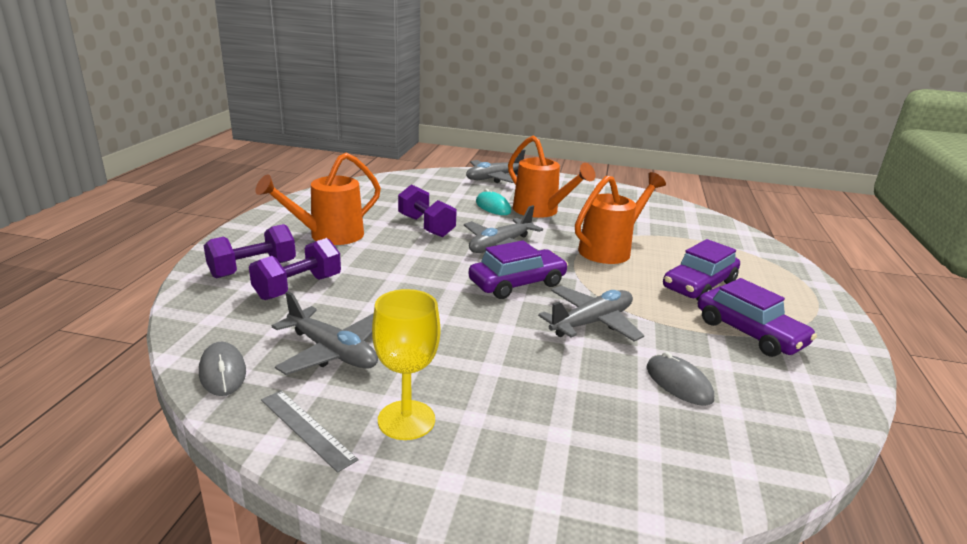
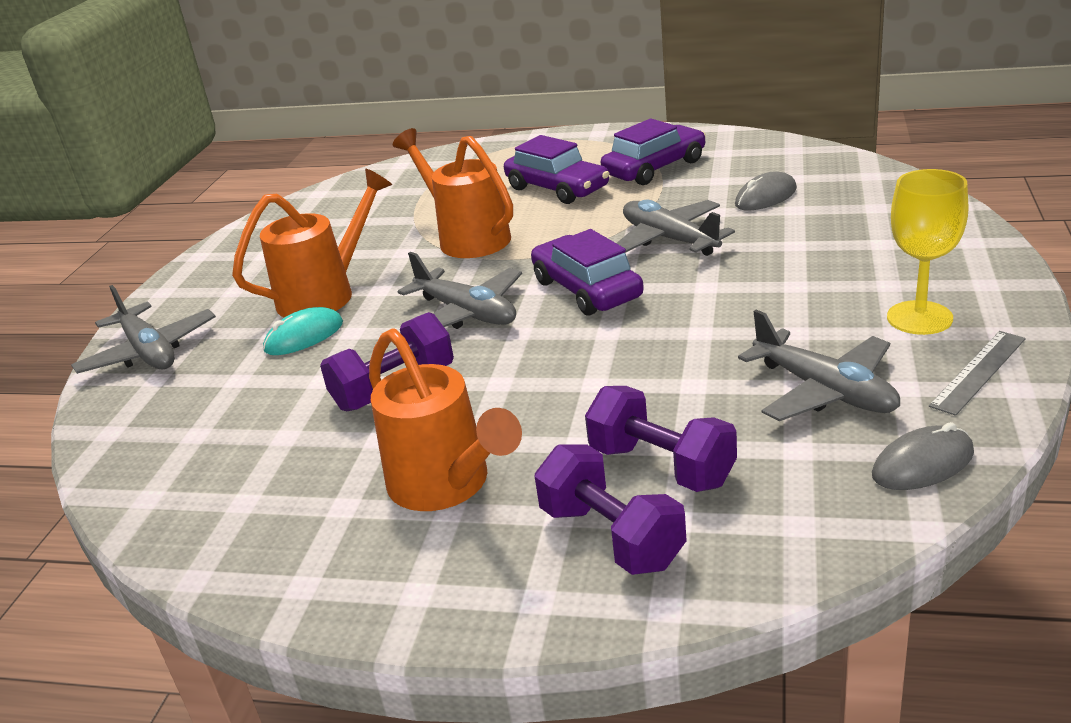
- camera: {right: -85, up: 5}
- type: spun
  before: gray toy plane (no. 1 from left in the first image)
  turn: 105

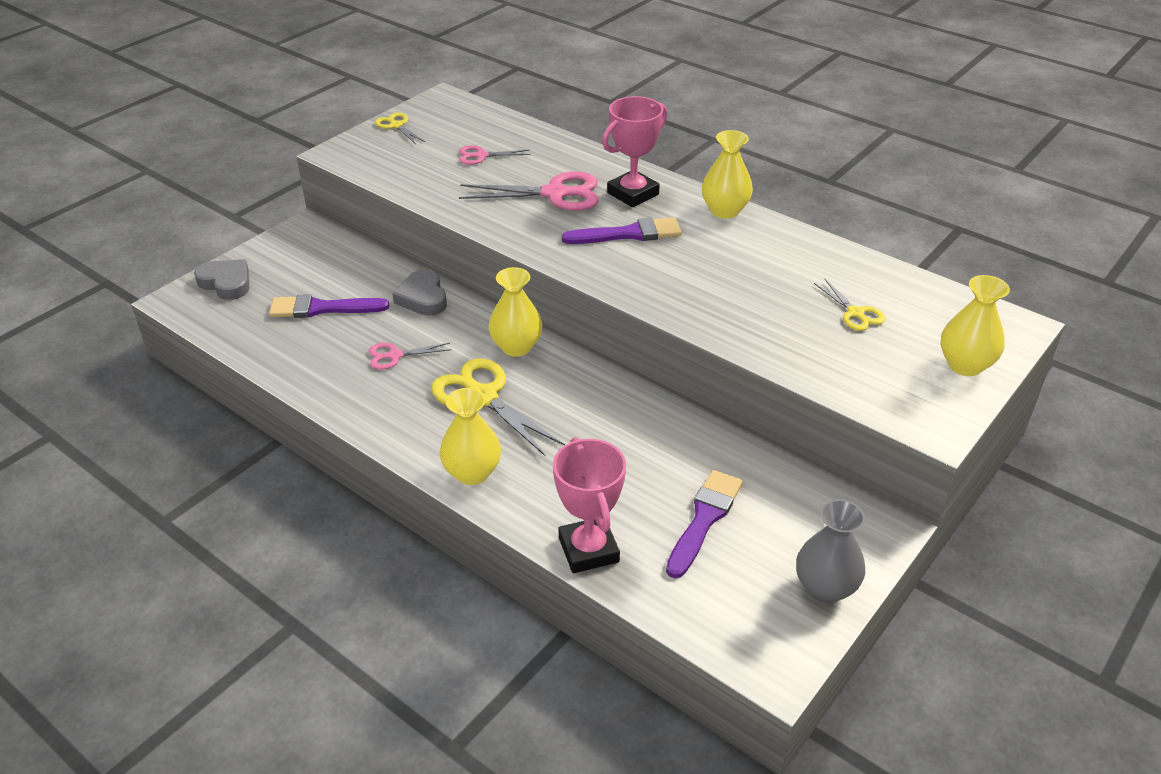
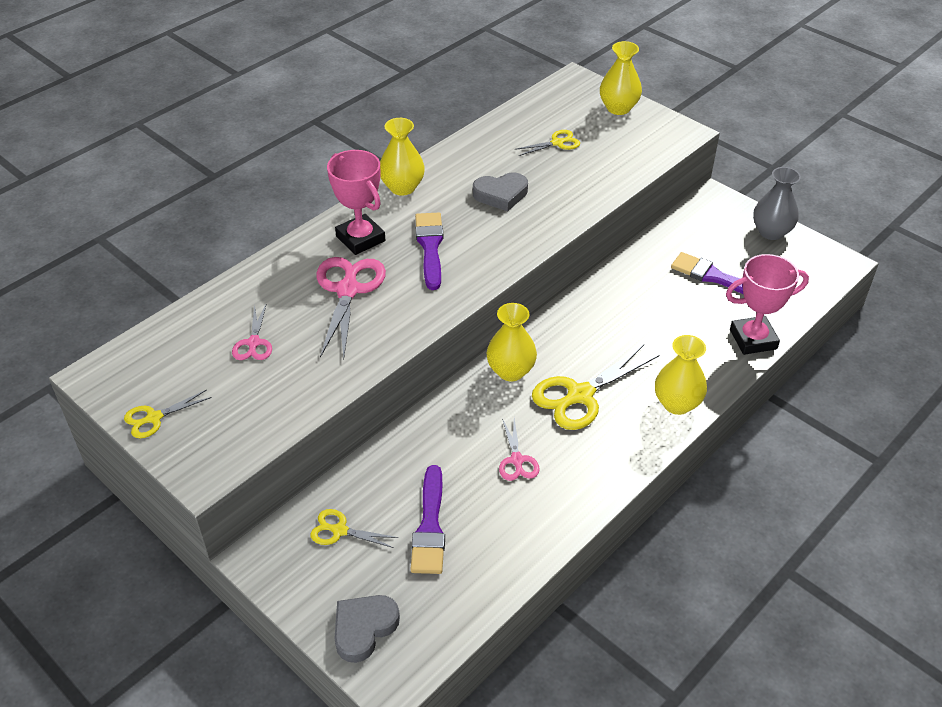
- camera: {right: -85, up: 5}
- type: appeared
  after: bright yellow pair of scissors (no. 2 from left)
- type: relocated
  before: gray heart (no. 2 from left)

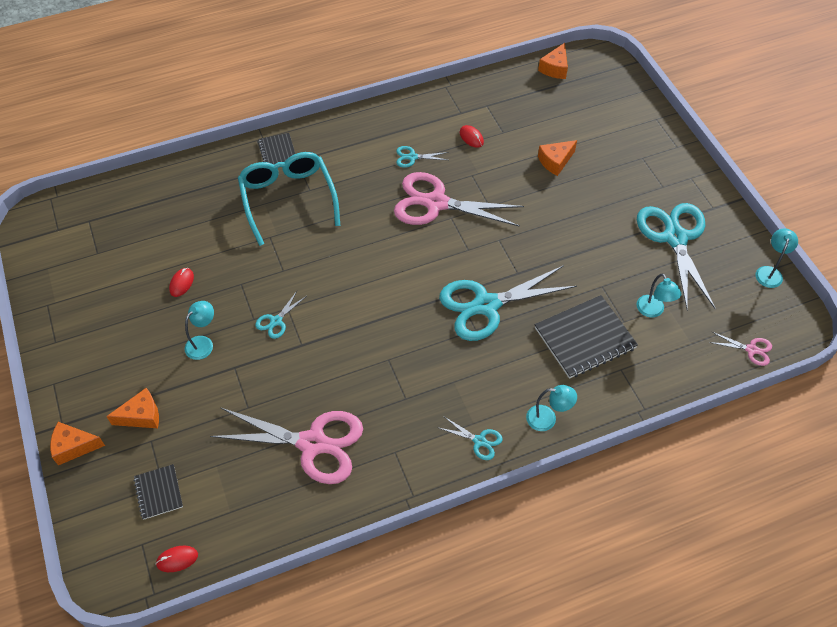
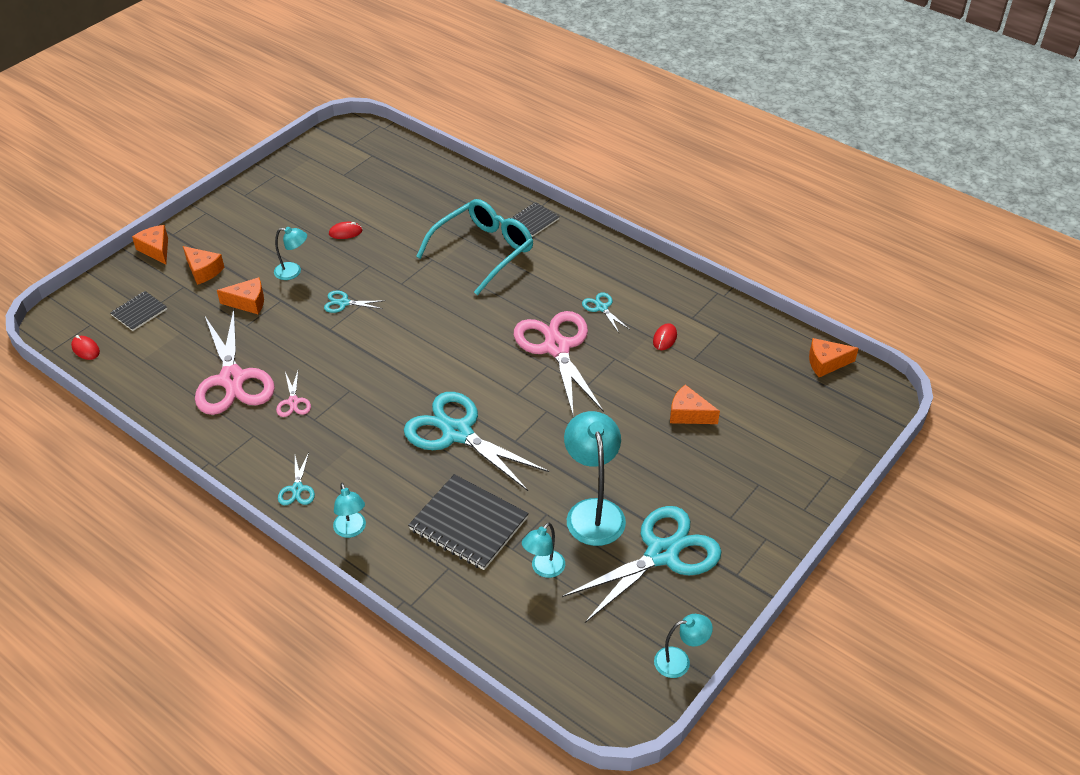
- camera: {right: 60, up: -10}
- type: appeared
  after: bright orange cheese wedge (no. 3 from left)
- type: relocated
  before: rose-pink pair of scissors (no. 3 from left in the first image)
  after: rose-pink pair of scissors (no. 2 from left)
- type: appeared
  after: aqua reading lamp (no. 4 from left)

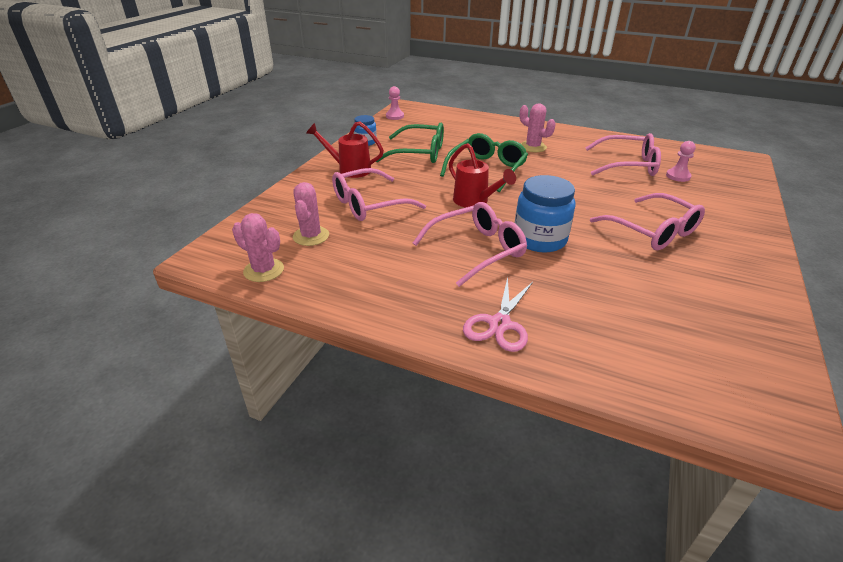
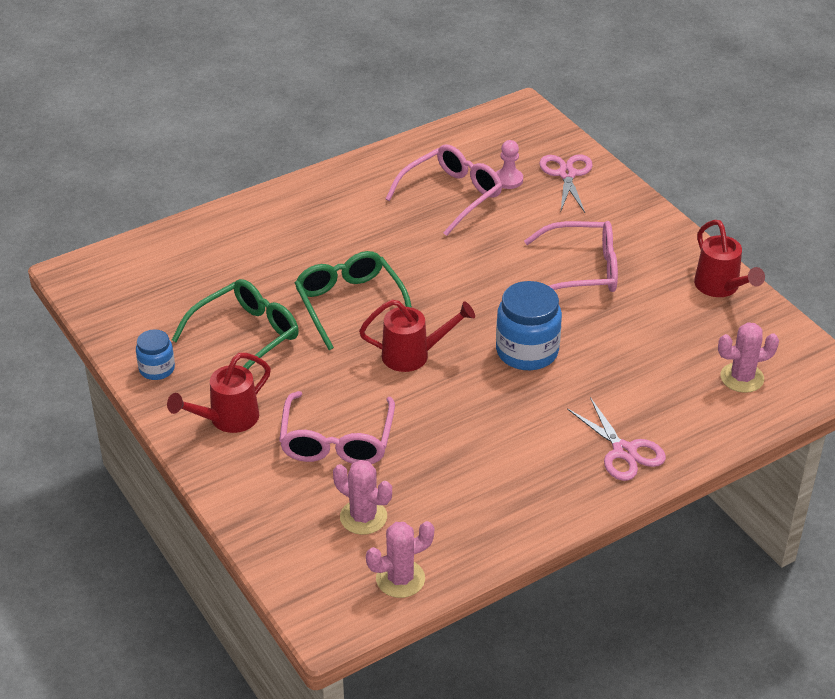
- camera: {right: -55, up: 5}
- type: appeared
  after: rose-pink pair of scissors (no. 1 from left)
- type: appeared
  after: red watering can (no. 3 from left)
- type: relocated
  before: rose-pink cactus (no. 3 from left)
- type: missing
  before: rose-pink chess pawn (no. 1 from left)
- type: missing
  before: rose-pink glasses (no. 2 from left)

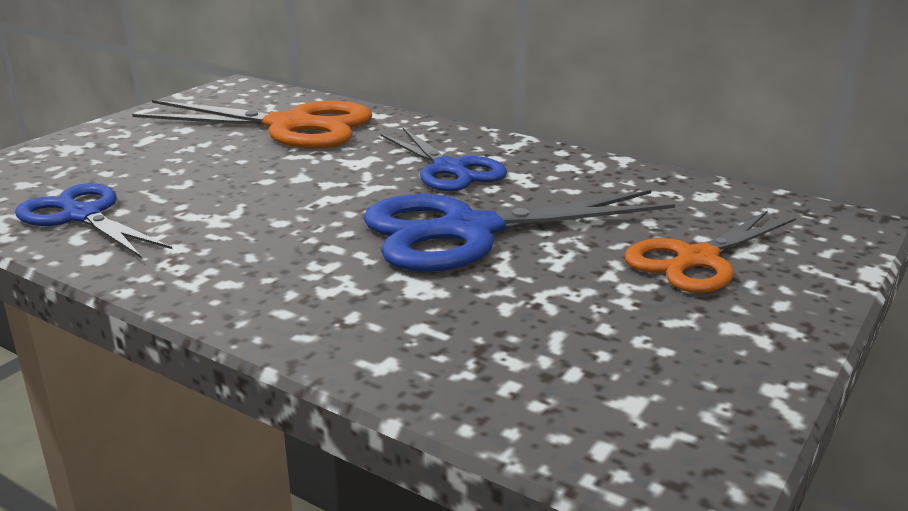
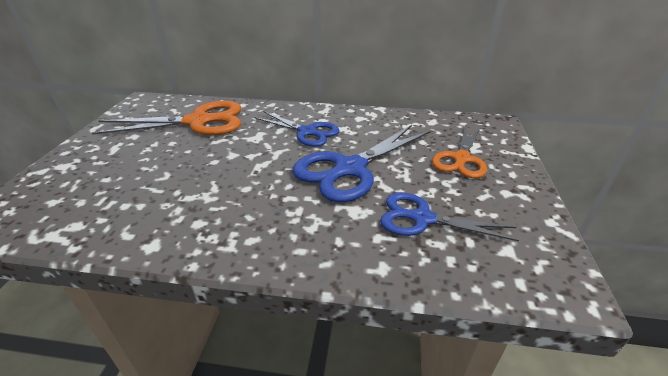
- camera: {right: -25, up: 10}
- type: relocated
  before: cobalt pair of scissors (no. 1 from left in the first image)
  after: cobalt pair of scissors (no. 3 from left)

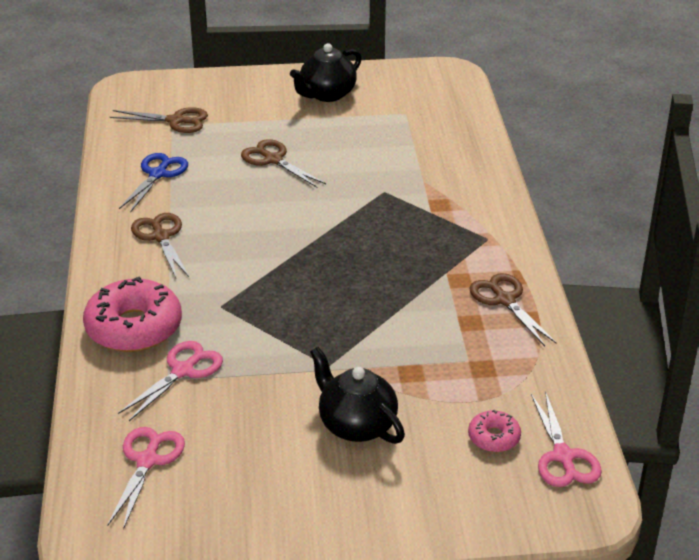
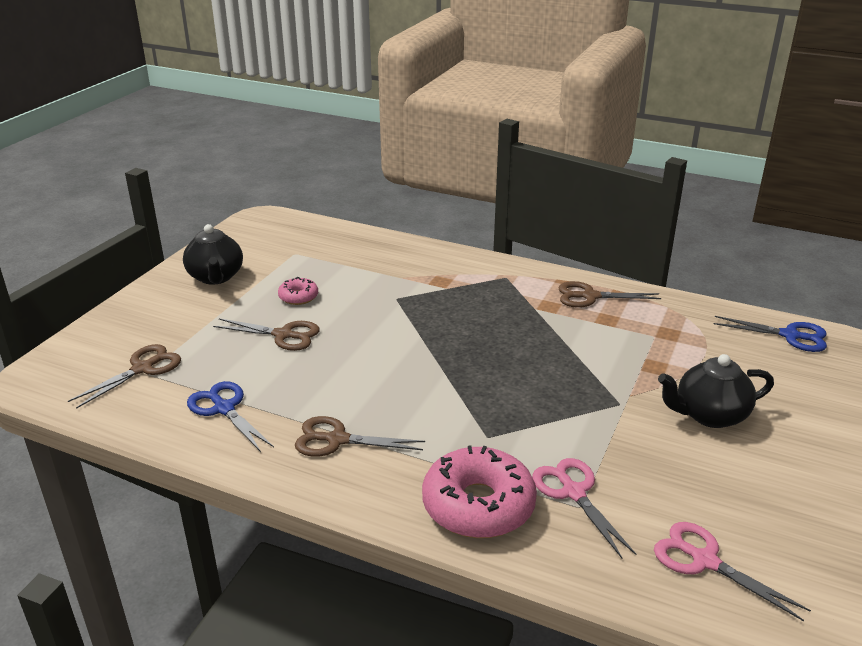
- camera: {right: -60, up: -5}
- type: spun
  before: dark brown pair of scissors (no. 3 from left in the first image)
  turn: -150
- type: relocated
  before: rose-pink donut (no. 2 from left in the first image)
  after: rose-pink donut (no. 1 from left)
- type: colour
  before: rose-pink pair of scissors (no. 3 from left)
  after: cobalt pair of scissors (no. 2 from left)

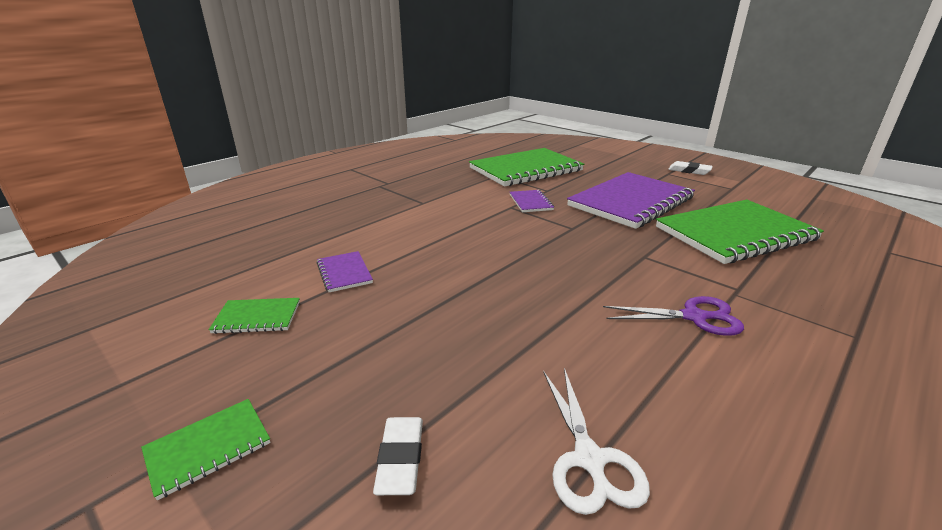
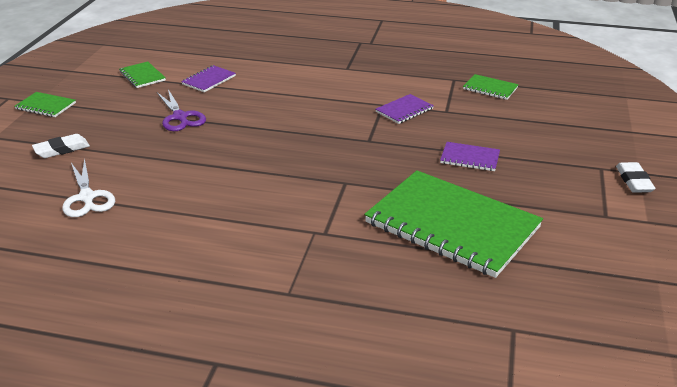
- camera: {right: 60, up: 5}
- type: spun
  before: white pair of scissors
  turn: -75
- type: relocated
  before: purple pair of scissors
- type: size
  before: purple notebook (no. 3 from left)
  scale: 0.42
- type: size
  before: leaf-green notebook (no. 3 from left in the first image)
  scale: 0.42

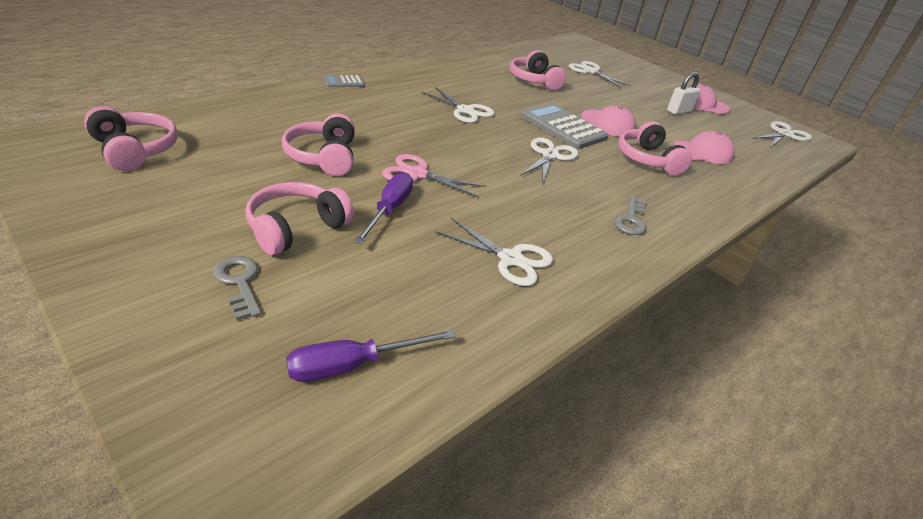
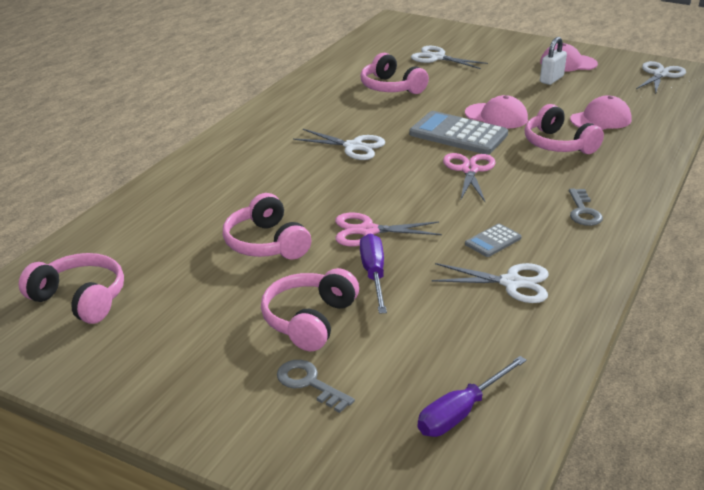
- camera: {right: -15, up: -5}
- type: colour
  before: white pair of scissors (no. 3 from left)
  after: rose-pink pair of scissors (no. 2 from left)
- type: relocated
  before: gray adding machine (no. 1 from left in the first image)
  after: gray adding machine (no. 2 from left)

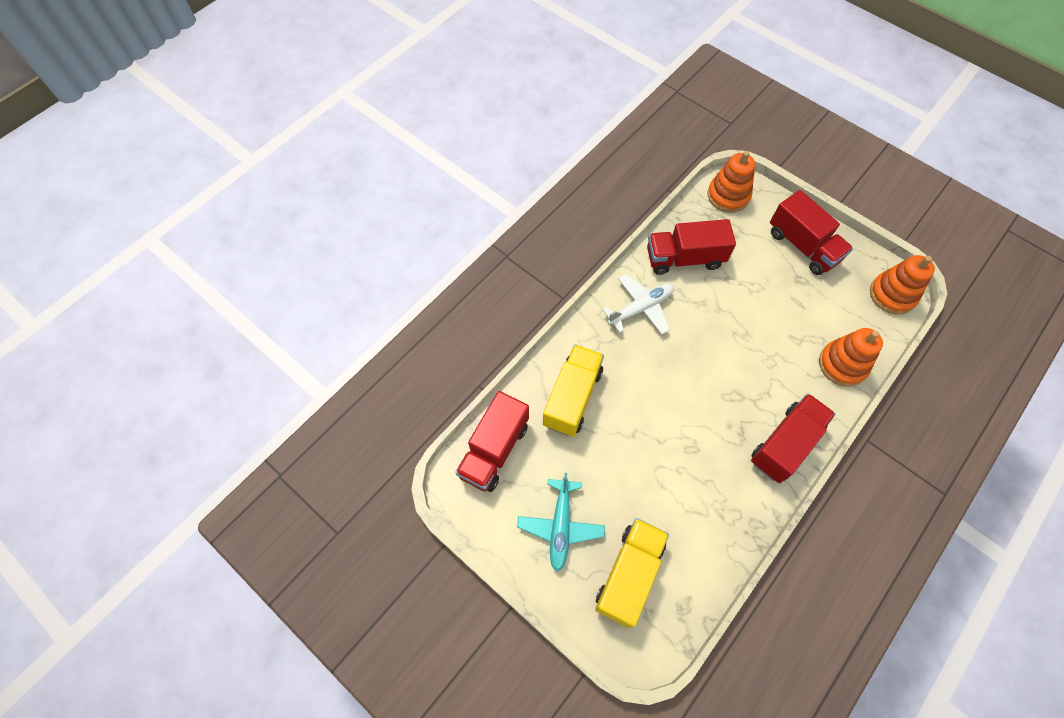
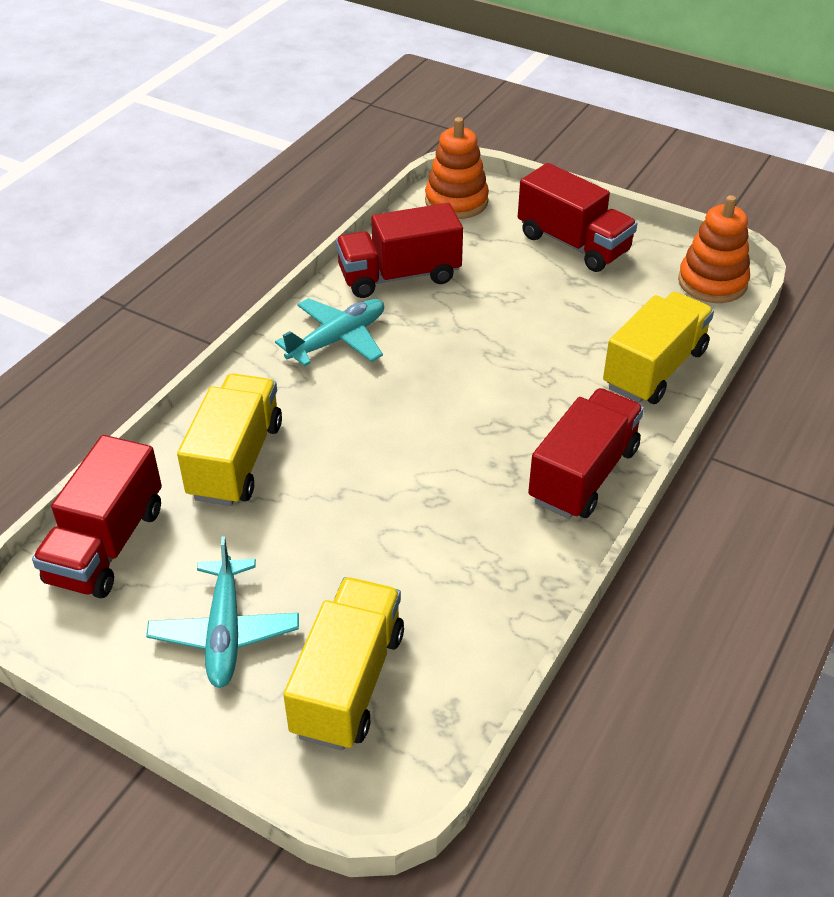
- camera: {right: -10, up: -20}
- type: colour
  before: white toy plane
  after: aqua toy plane (no. 2 from left)
- type: exchanged
  before: bright orange ring stacker (no. 2 from left)
  after: bright yellow truck (no. 3 from left)

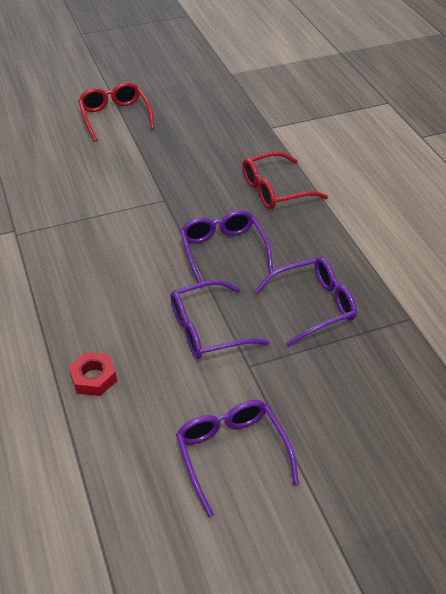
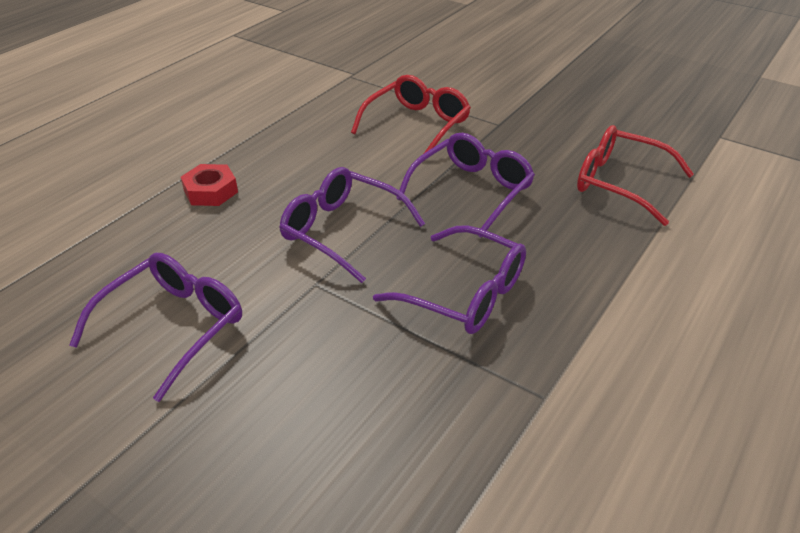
- camera: {right: 55, up: -5}
- type: relocated
  before: red glasses (no. 1 from left)

